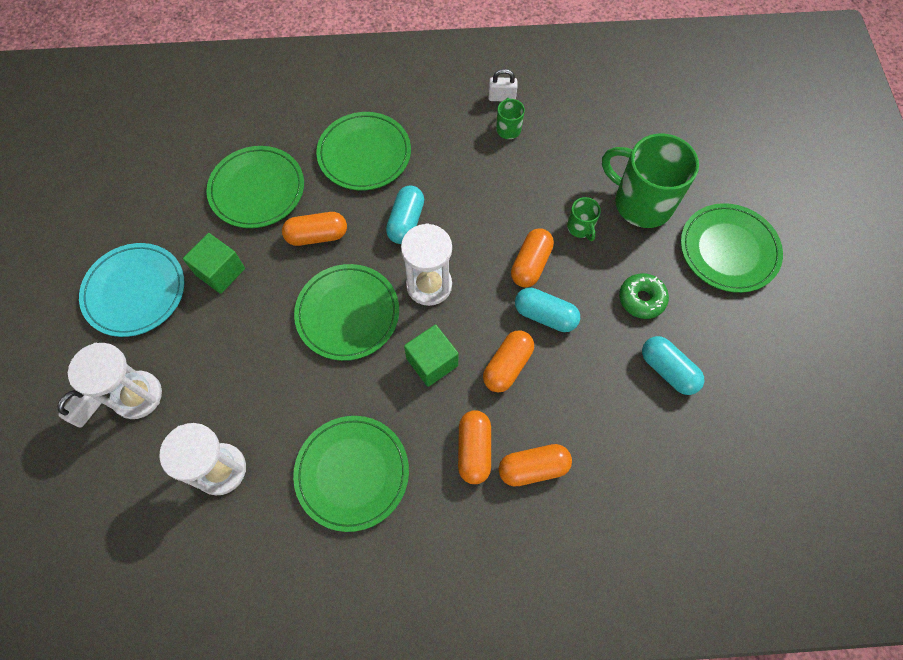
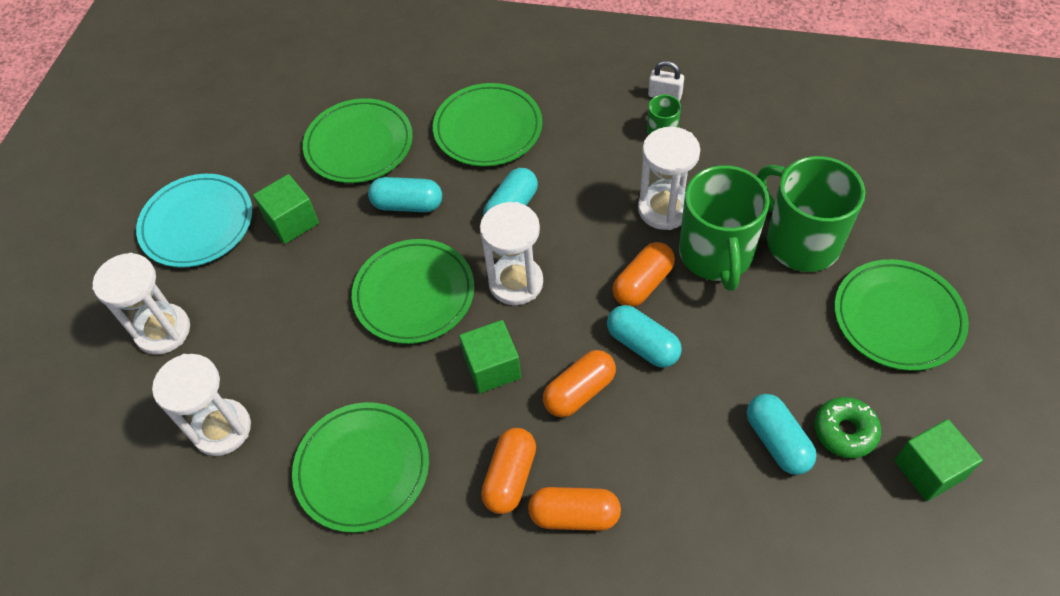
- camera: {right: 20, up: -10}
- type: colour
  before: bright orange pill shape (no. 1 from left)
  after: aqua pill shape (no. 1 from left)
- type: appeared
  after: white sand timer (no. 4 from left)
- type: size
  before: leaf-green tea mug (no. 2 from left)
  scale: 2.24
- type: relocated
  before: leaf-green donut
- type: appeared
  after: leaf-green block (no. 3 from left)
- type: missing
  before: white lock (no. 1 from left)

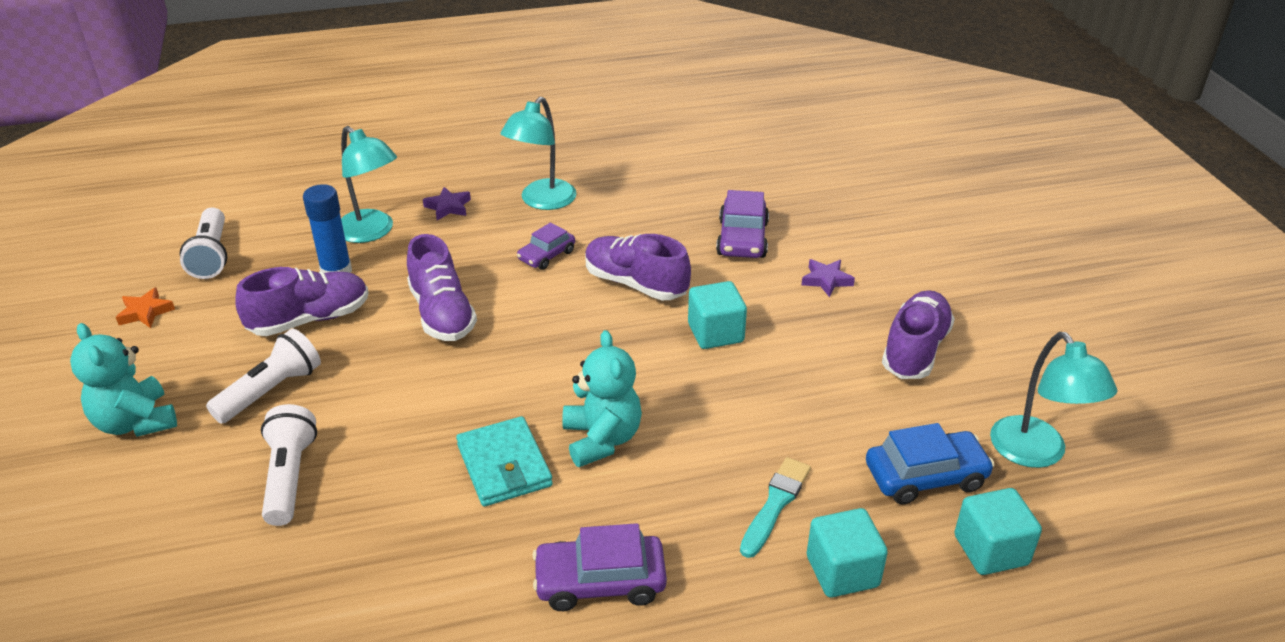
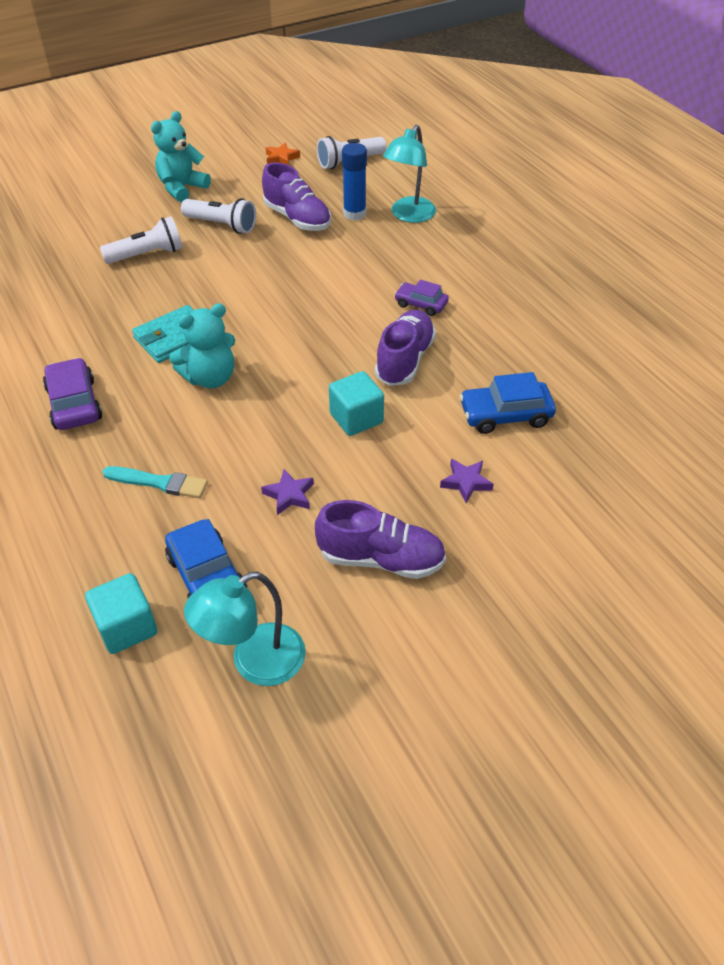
- camera: {right: 75, up: 10}
- type: relocated
  before: purple star shape (no. 1 from left)
- type: colour
  before: purple toy car (no. 3 from left)
  after: cobalt toy car (no. 2 from left)
- type: missing
  before: purple shoe (no. 2 from left)
- type: missing
  before: aqua reading lamp (no. 2 from left)
- type: missing
  before: aqua block (no. 2 from left)

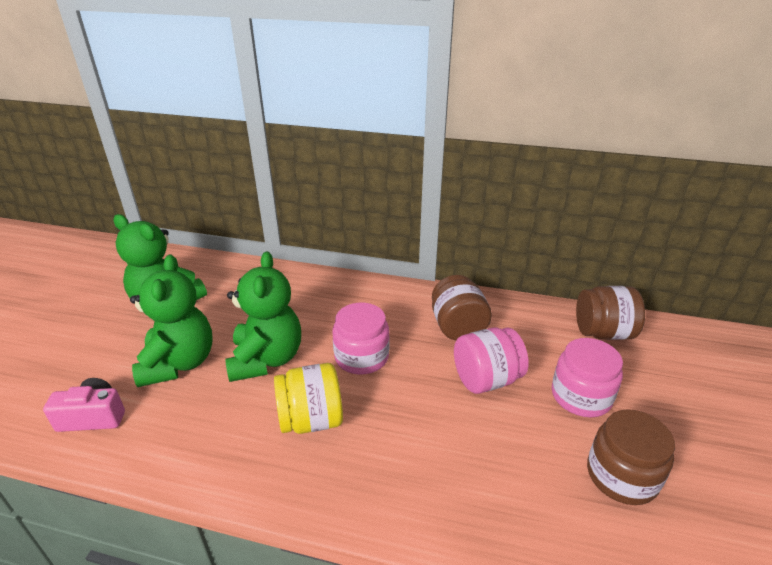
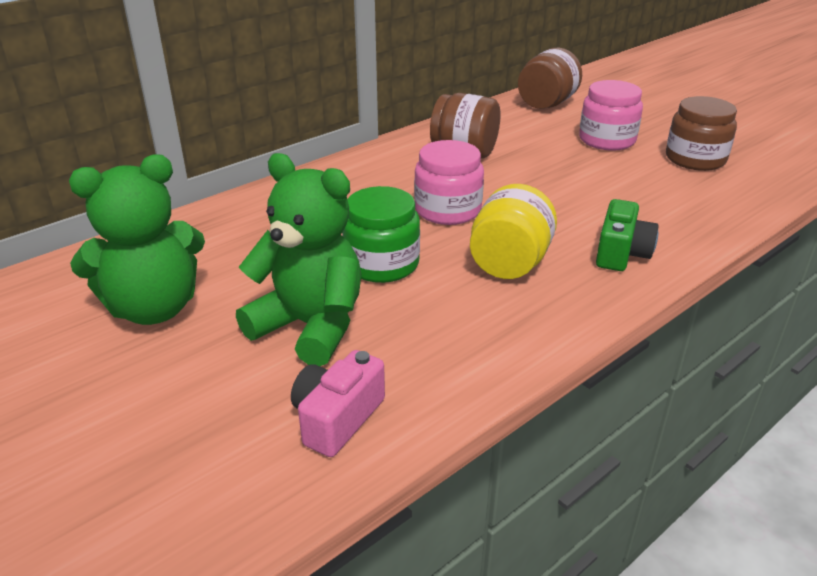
- camera: {right: -55, up: 0}
- type: exchanged
  before: leaf-green teddy (no. 3 from left)
  after: leaf-green jam jar
- type: appeared
  after: leaf-green photo camera
- type: missing
  before: rose-pink jam jar (no. 2 from left)

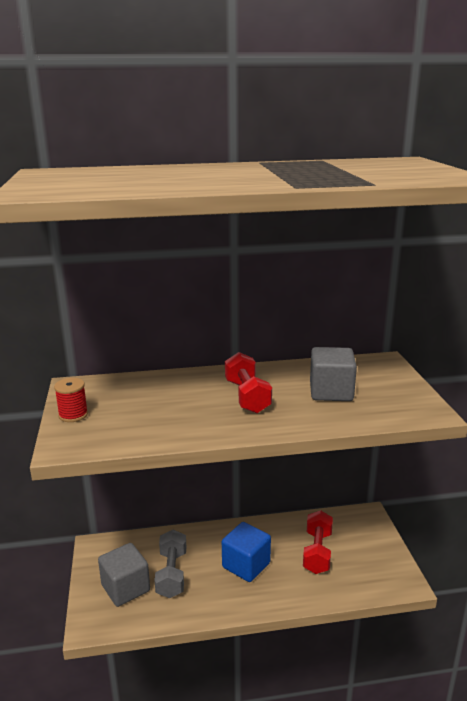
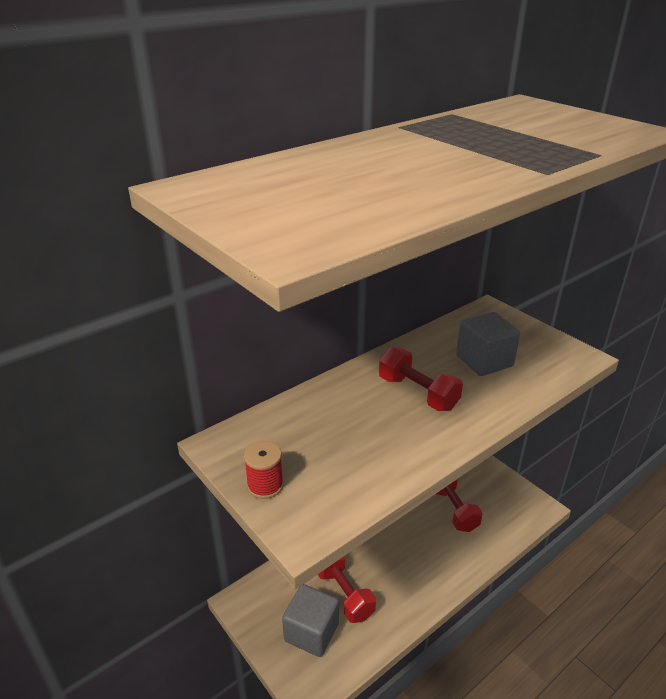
- camera: {right: -30, up: 10}
- type: colour
  before: gray free weight
  after: red free weight (no. 1 from left)
- type: missing
  before: cobalt block

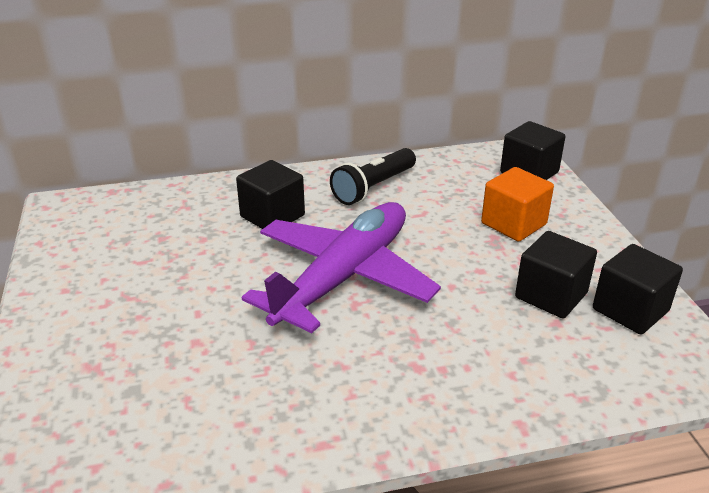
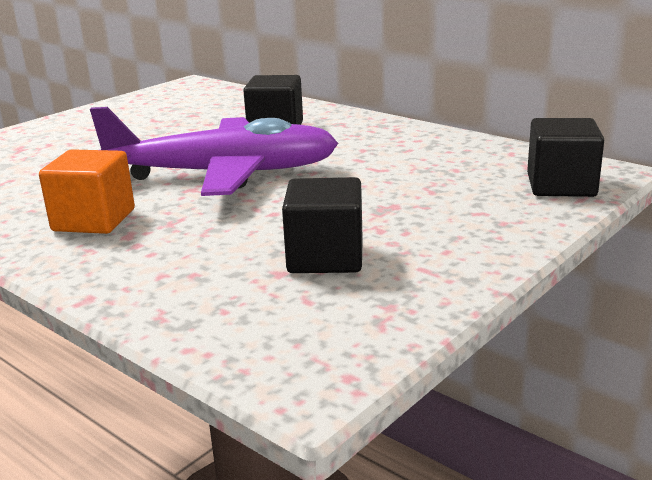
- camera: {right: 55, up: -10}
- type: relocated
  before: bright orange block
- type: missing
  before: black pocket torch
- type: missing
  before: black block (no. 4 from left)

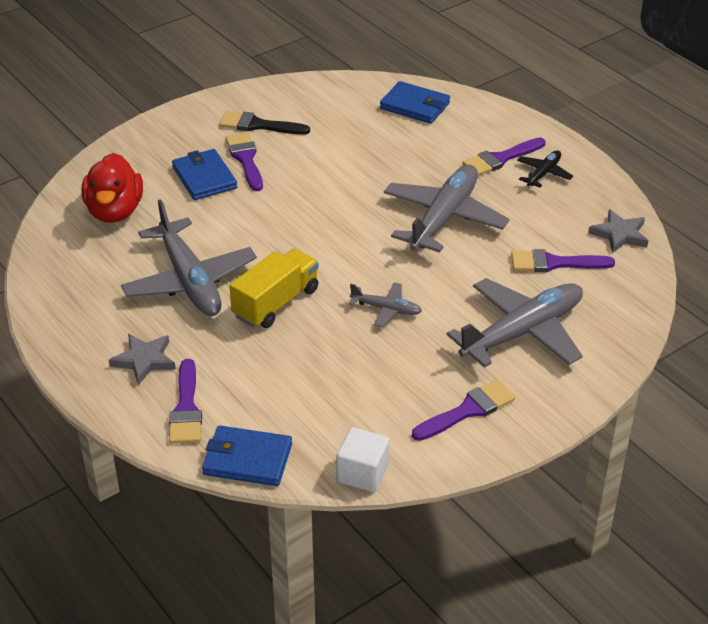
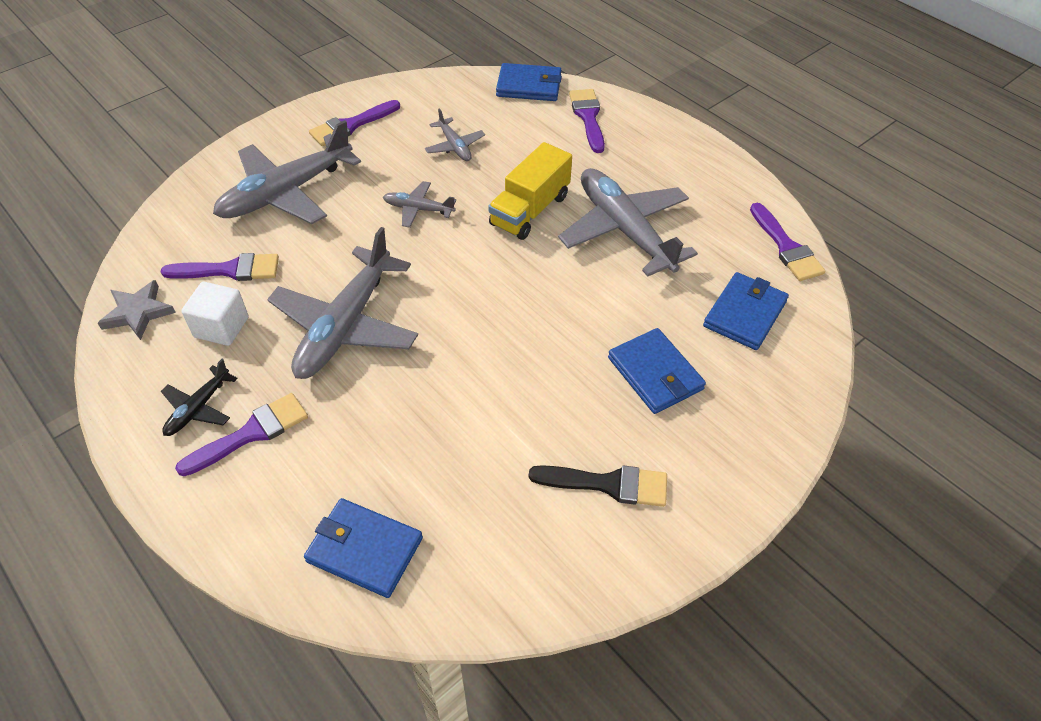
- camera: {right: 175, up: 10}
- type: relocated
  before: white block
- type: appeared
  after: gray toy plane (no. 4 from left)
- type: exchanged
  before: red rubber duck
  after: cobalt wallet (no. 4 from left)
- type: relocated
  before: purple paint brush (no. 2 from left in the first image)
  after: purple paint brush (no. 5 from left)
- type: missing
  before: gray star shape (no. 1 from left)

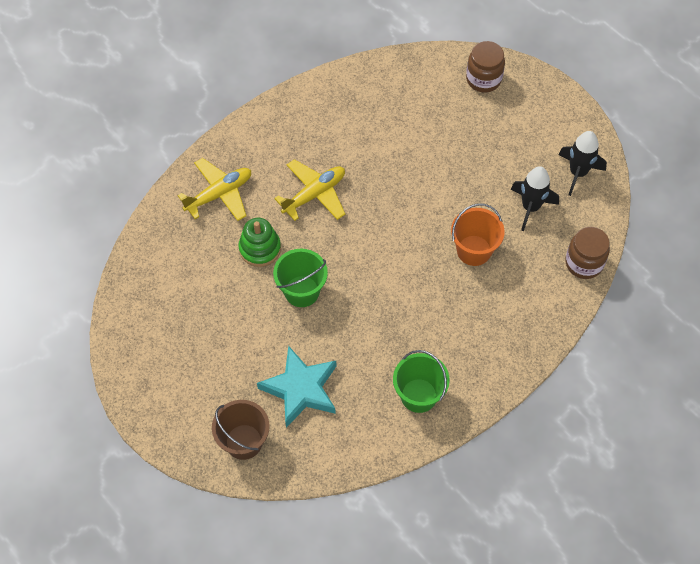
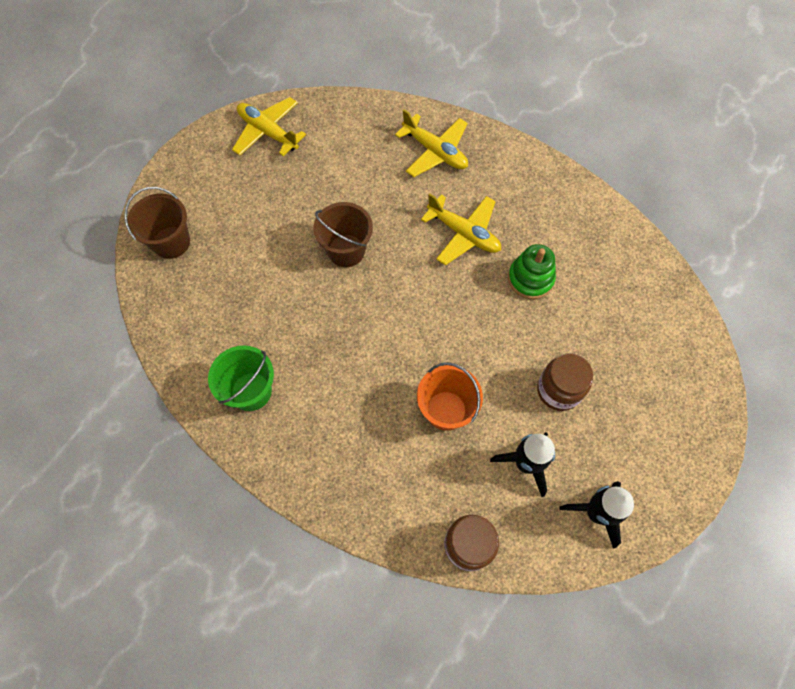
- camera: {right: 75, up: 5}
- type: appeared
  after: bright yellow toy plane (no. 1 from left)
- type: colour
  before: leaf-green sand bucket (no. 1 from left)
  after: dark brown sand bucket (no. 2 from left)
- type: relocated
  before: leaf-green ring stacker
- type: relocated
  before: dark brown jam jar (no. 1 from left in the first image)
  after: dark brown jam jar (no. 2 from left)
- type: missing
  before: aqua star shape

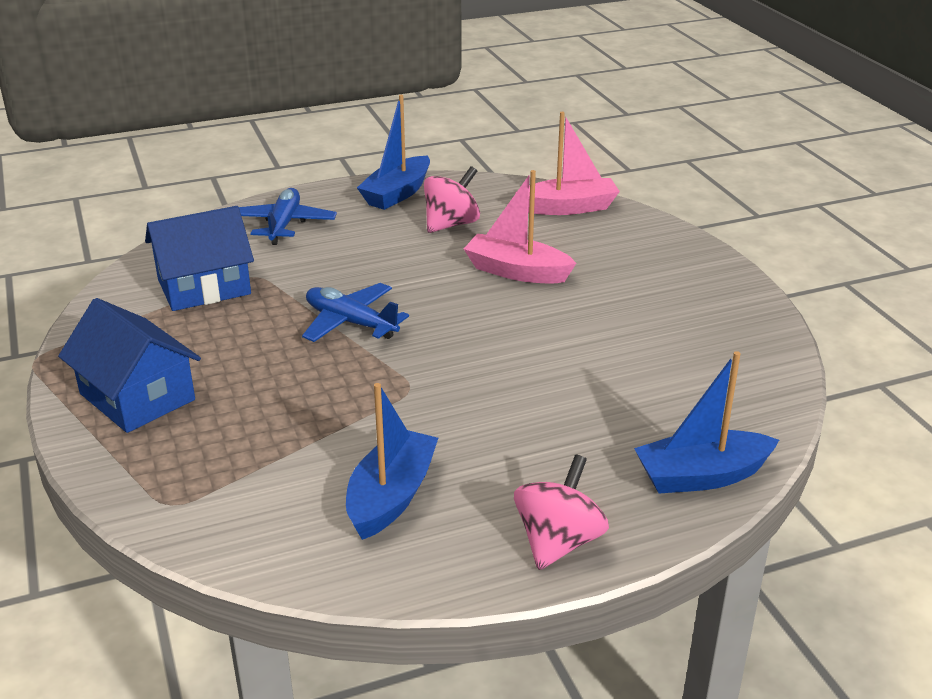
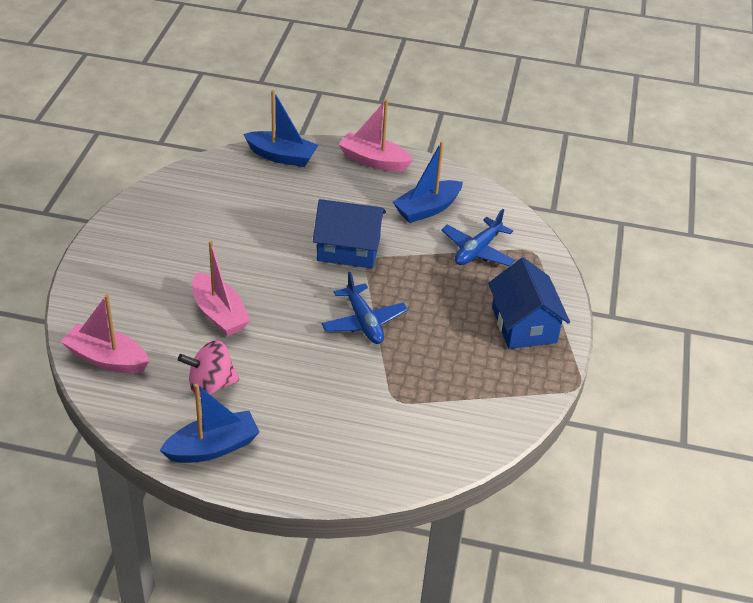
- camera: {right: -150, up: 10}
- type: relocated
  before: cobalt house (no. 2 from left in the first image)
  after: cobalt house (no. 1 from left)
- type: exchanged
  before: rose-pink whirligig (no. 2 from left)
  after: rose-pink toy boat (no. 3 from left)
- type: relocated
  before: cobalt toy plane (no. 1 from left in the first image)
  after: cobalt toy plane (no. 2 from left)

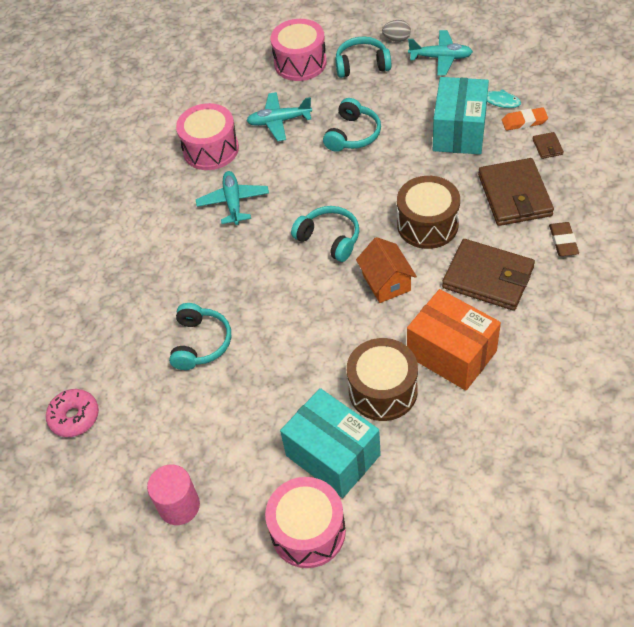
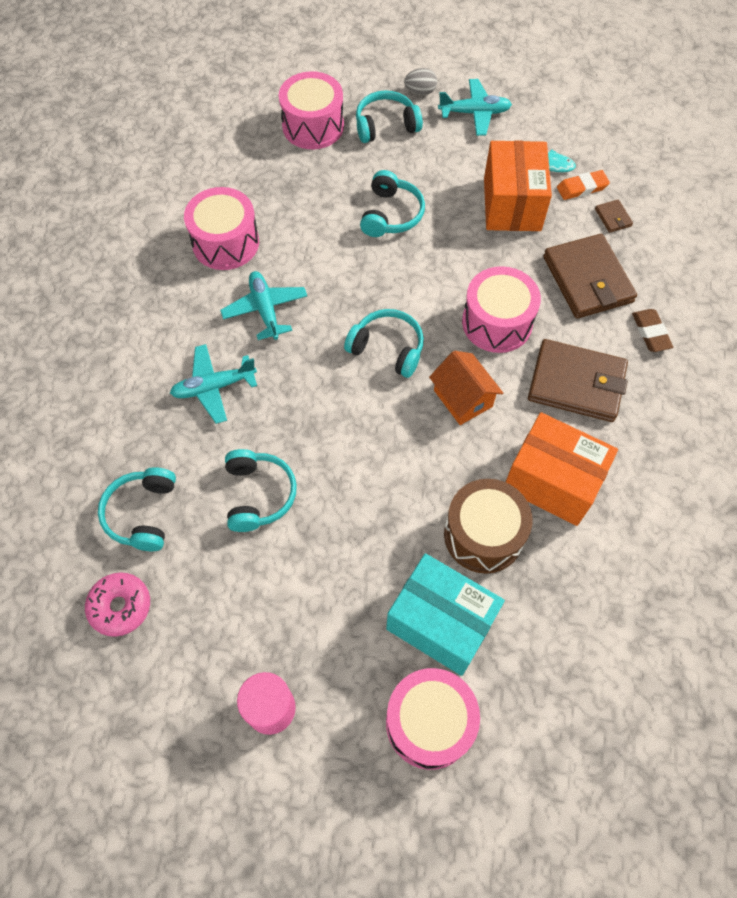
- camera: {right: -15, up: 10}
- type: appeared
  after: aqua over-ear headphones (no. 1 from left)
- type: relocated
  before: aqua toy plane (no. 2 from left in the first image)
  after: aqua toy plane (no. 1 from left)
- type: colour
  before: dark brown drum (no. 2 from left)
  after: rose-pink drum (no. 4 from left)
- type: colour
  before: aqua package (no. 2 from left)
  after: bright orange package (no. 1 from left)

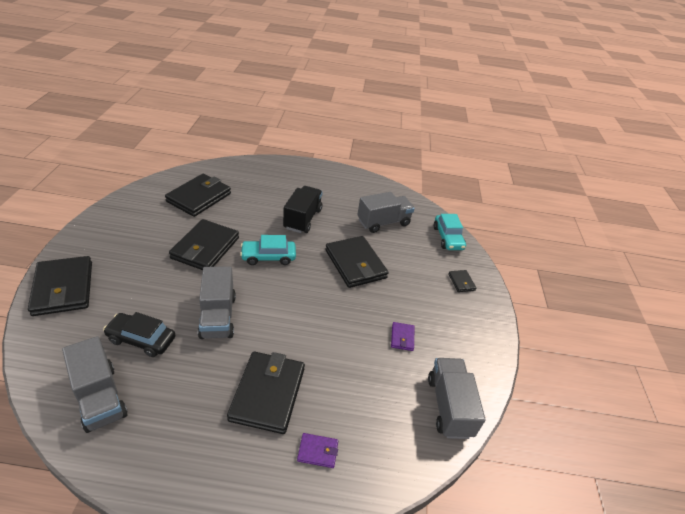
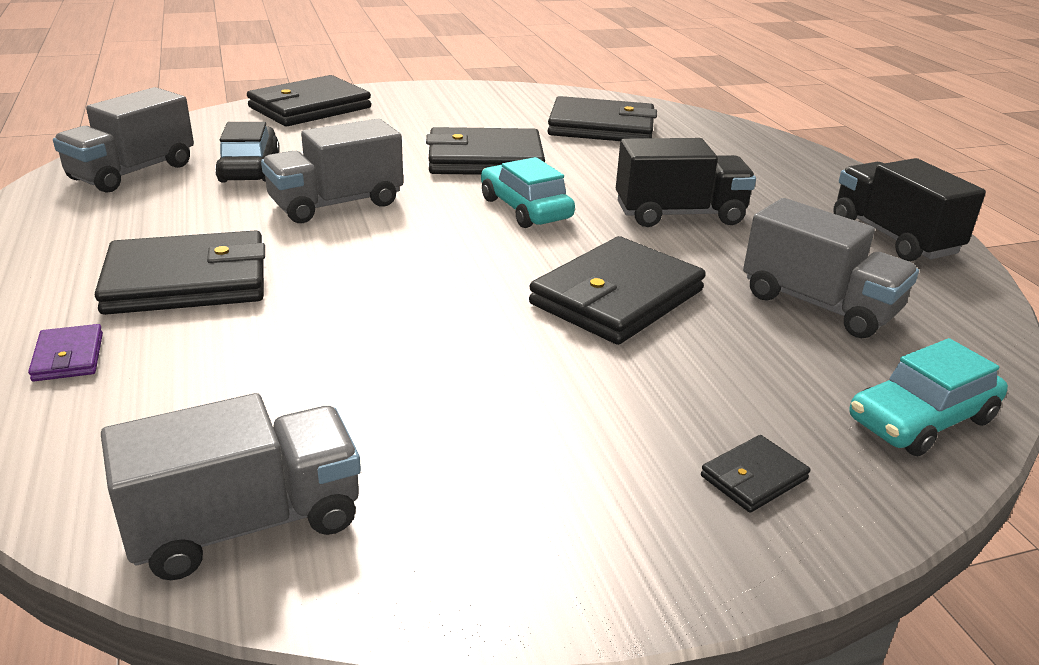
- camera: {right: 70, up: -10}
- type: appeared
  after: black truck (no. 2 from left)
- type: missing
  before: purple wallet (no. 2 from left)

